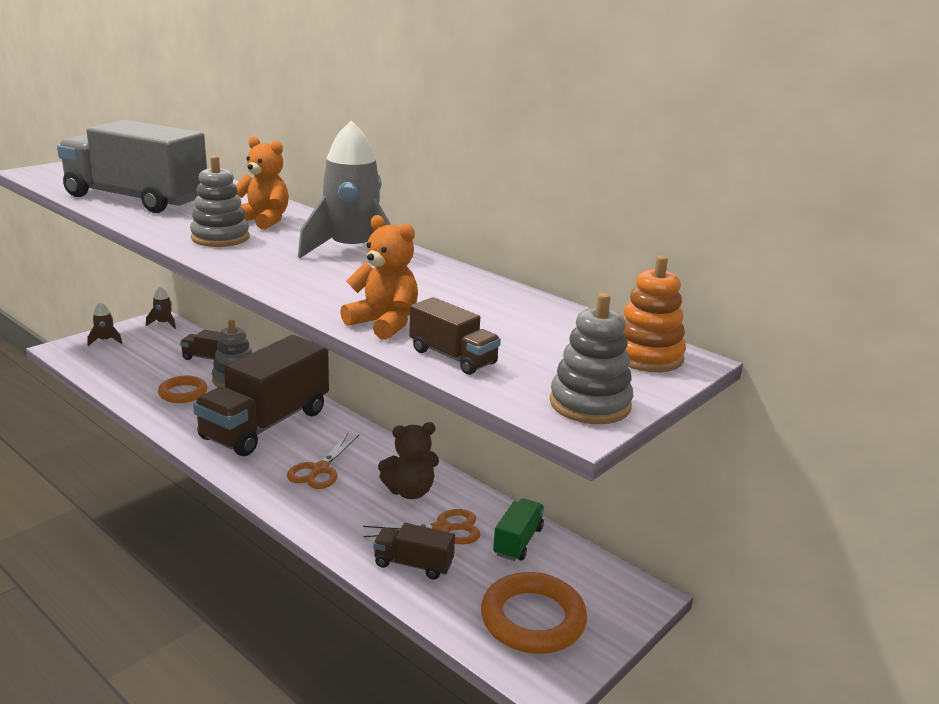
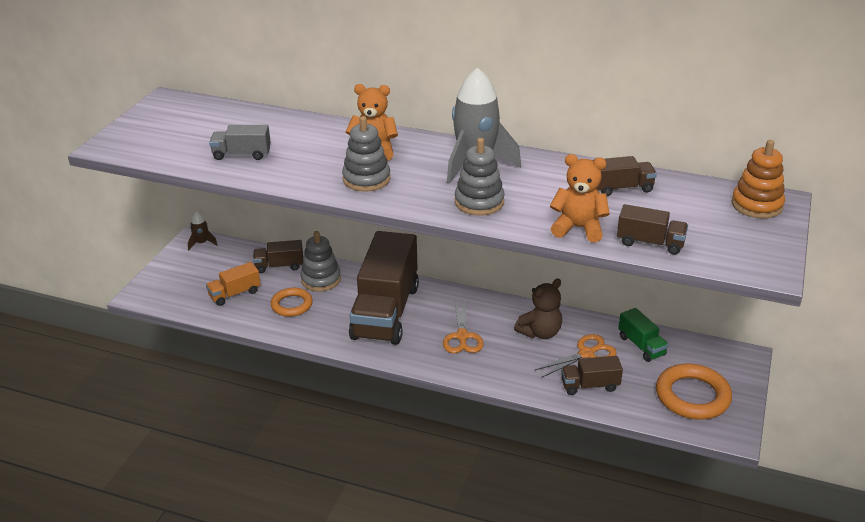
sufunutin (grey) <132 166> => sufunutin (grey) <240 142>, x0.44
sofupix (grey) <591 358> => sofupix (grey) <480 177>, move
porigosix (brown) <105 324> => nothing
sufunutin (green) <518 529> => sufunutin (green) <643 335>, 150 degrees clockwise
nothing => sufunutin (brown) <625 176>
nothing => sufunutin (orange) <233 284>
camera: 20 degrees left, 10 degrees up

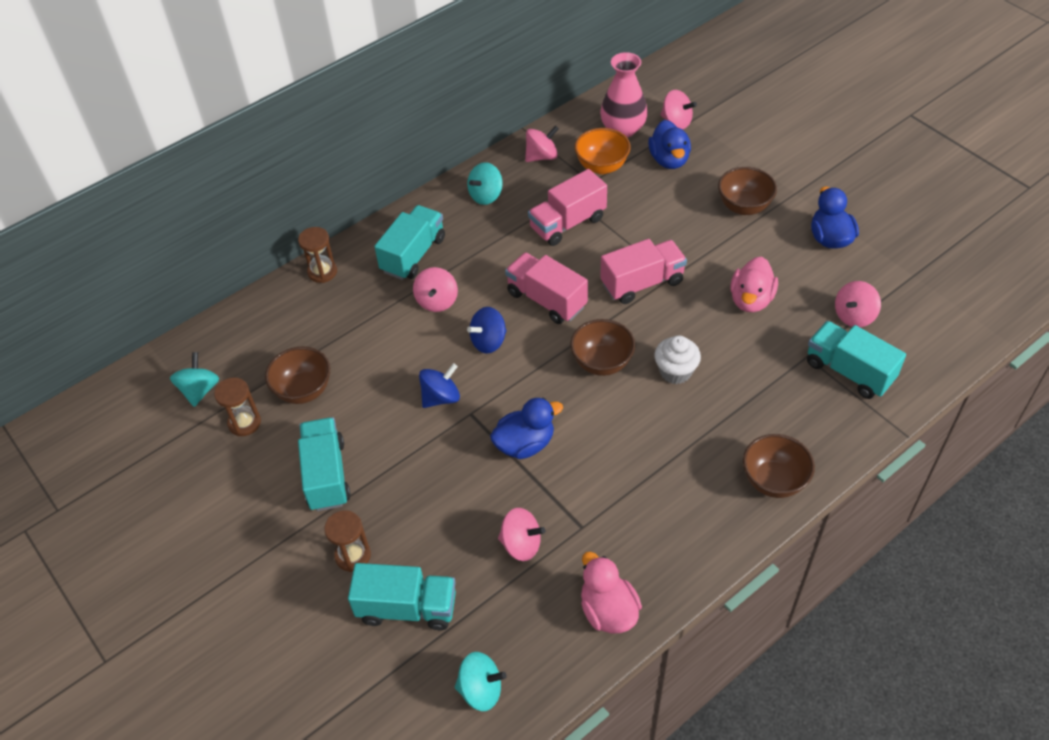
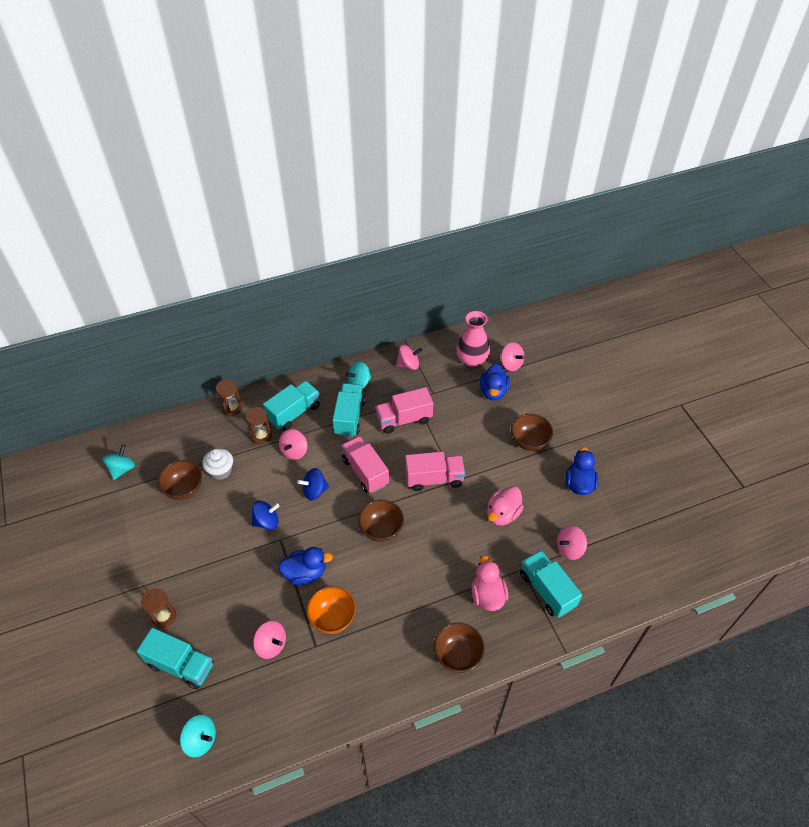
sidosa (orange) <603 151> => sidosa (orange) <331 610>, move
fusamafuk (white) <677 359> => fusamafuk (white) <217 464>, move
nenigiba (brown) <237 406> => nenigiba (brown) <258 425>, move
sufunutin (turquoise) <324 464> => sufunutin (turquoise) <348 410>, move
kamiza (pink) <611 593> => kamiza (pink) <490 583>, move
camera: 15 degrees right, 0 degrees up

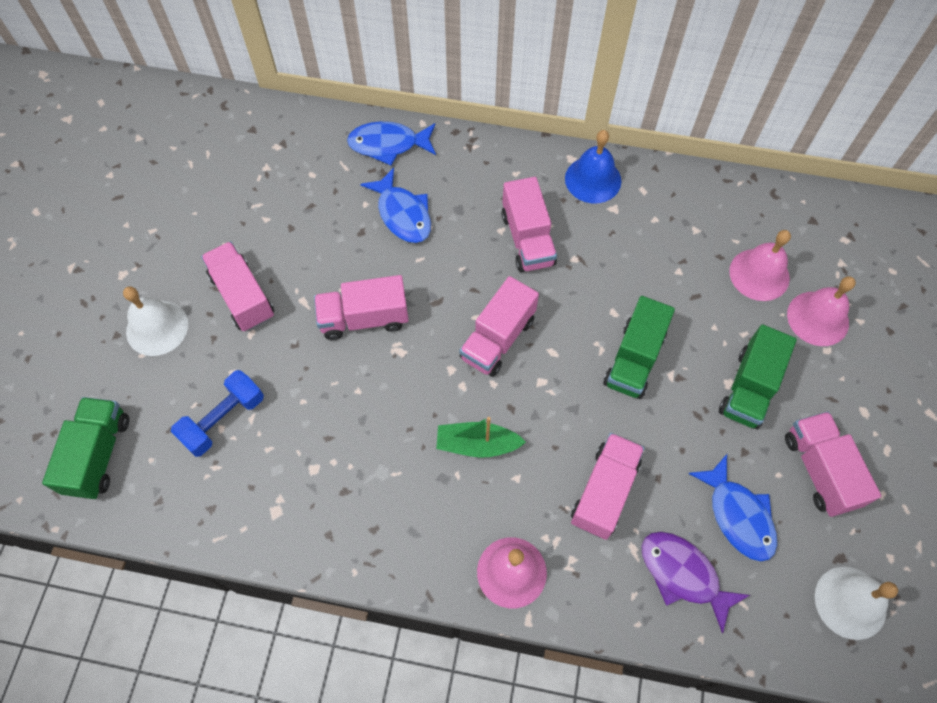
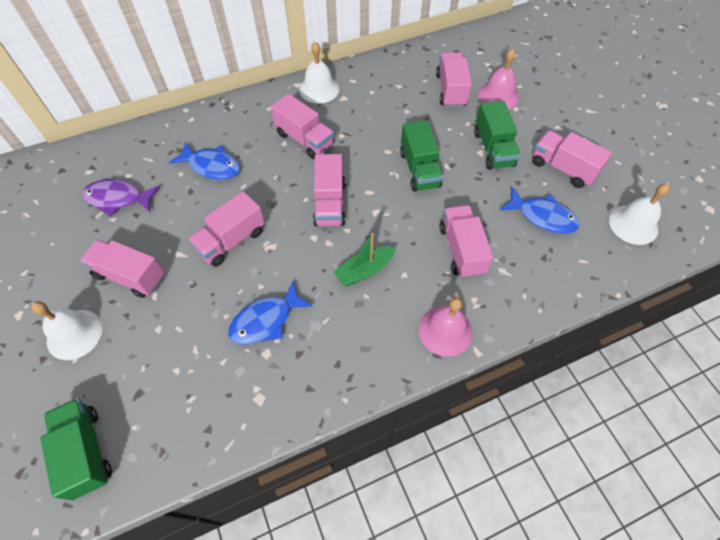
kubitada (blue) <391 143> => kubitada (blue) <270 313>, move
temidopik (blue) <593 166> => temidopik (white) <319 72>
temidopik (pink) <760 265> => sufunutin (pink) <454 79>
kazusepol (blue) <217 413> => nothing
kubitada (purple) <695 582> => kubitada (purple) <121 198>, move
camera: 35 degrees left, 5 degrees down

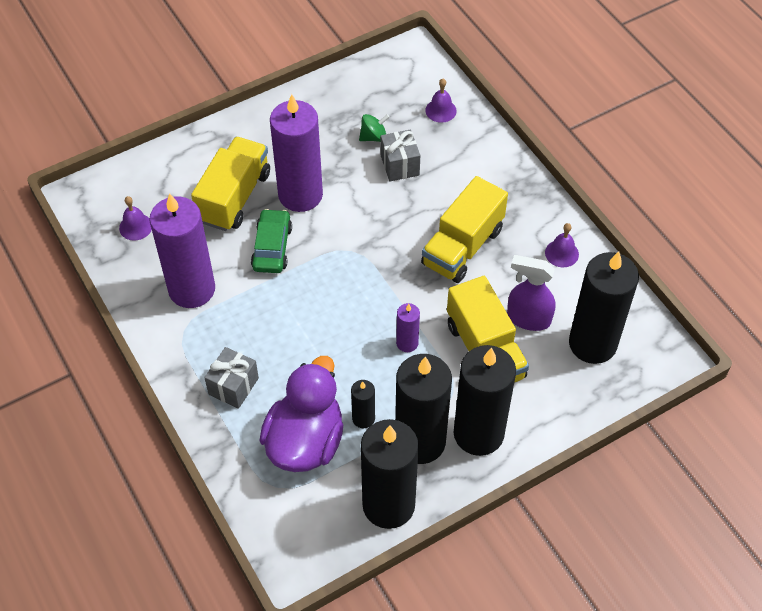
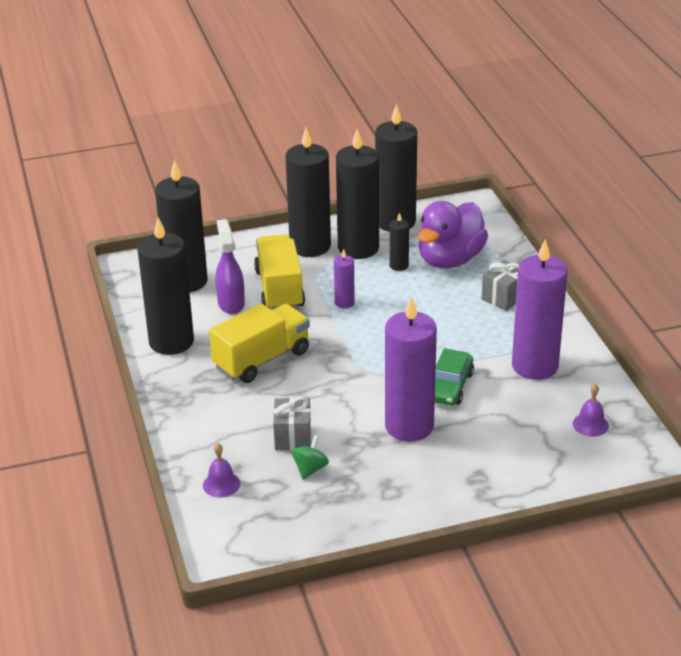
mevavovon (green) <374 128> => mevavovon (green) <310 457>, 120 degrees clockwise
sufunutin (yellow) <230 184> => nothing
temidopik (purple) <562 245> => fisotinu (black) <165 286>
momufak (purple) <531 293> => momufak (purple) <230 266>, 135 degrees counterclockwise
camera: 165 degrees left, 20 degrees down

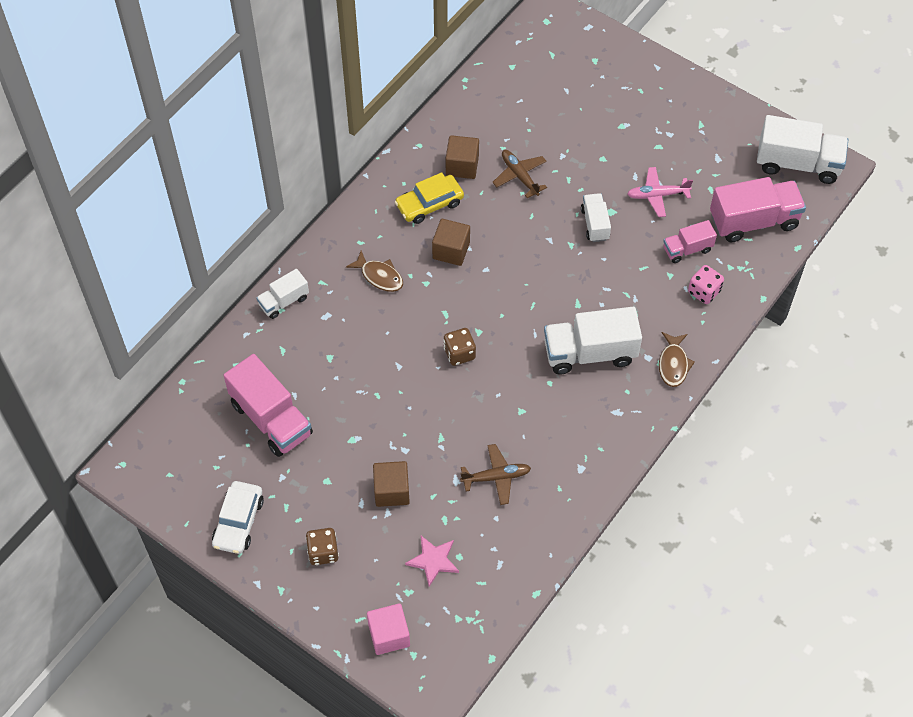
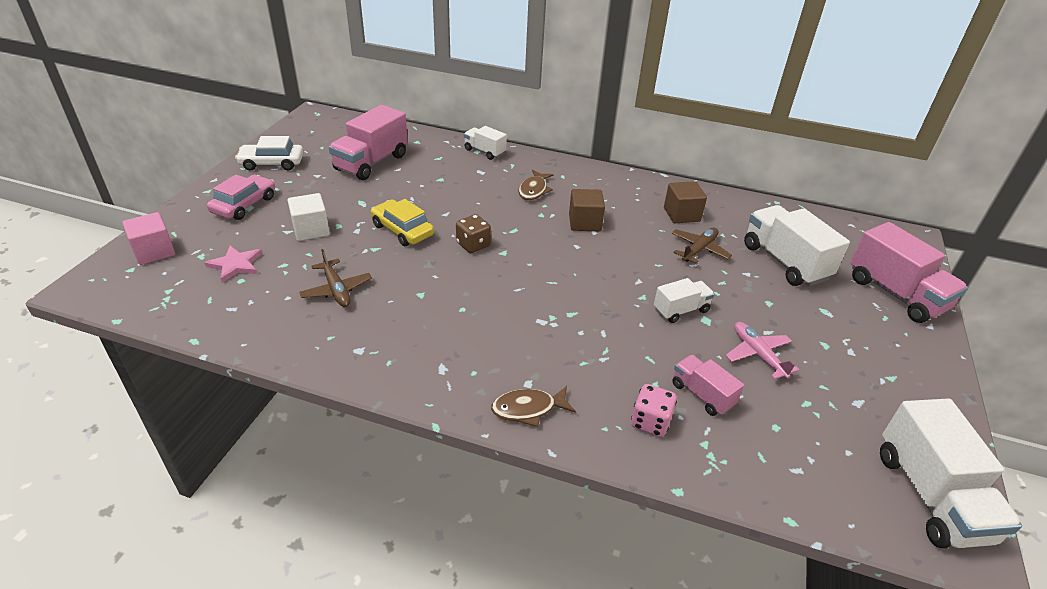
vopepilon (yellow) <429 198> => vopepilon (yellow) <402 222>, move
sufunutin (pink) <758 209> => sufunutin (pink) <909 272>, move
sufunutin (white) <593 340> => sufunutin (white) <797 245>, move
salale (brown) <391 484> => salale (white) <308 217>
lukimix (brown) <322 546> => vopepilon (pink) <241 197>
camera: 70 degrees right, 20 degrees down

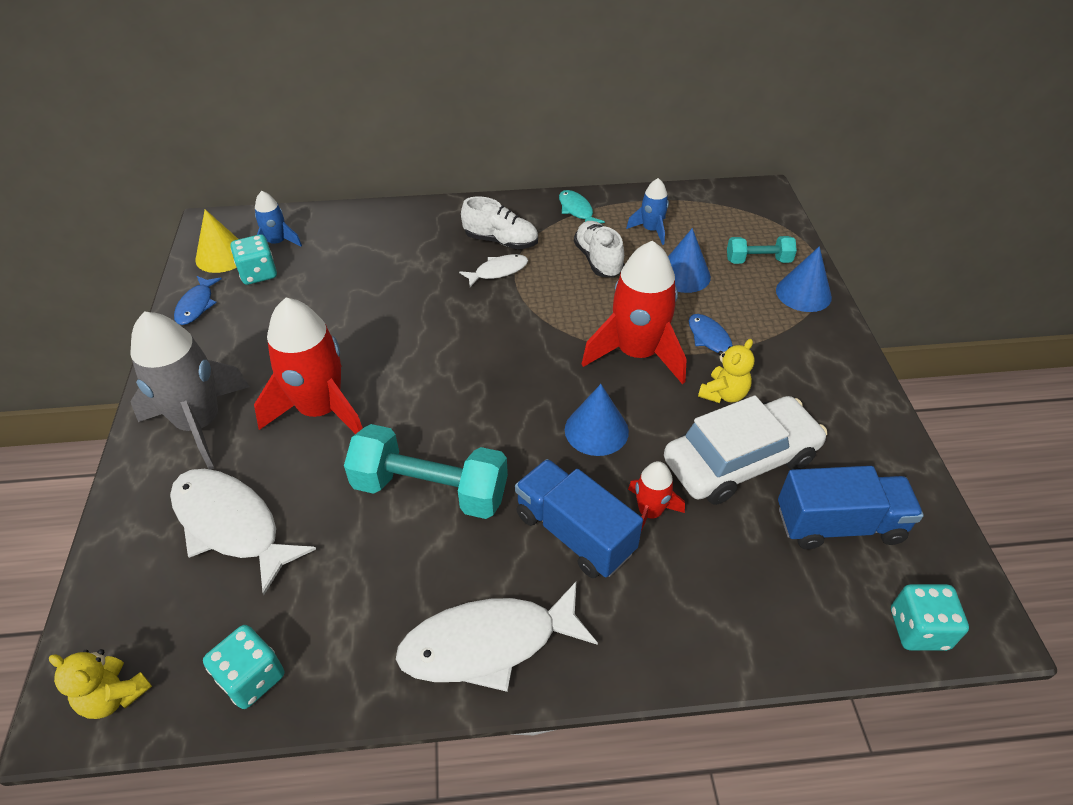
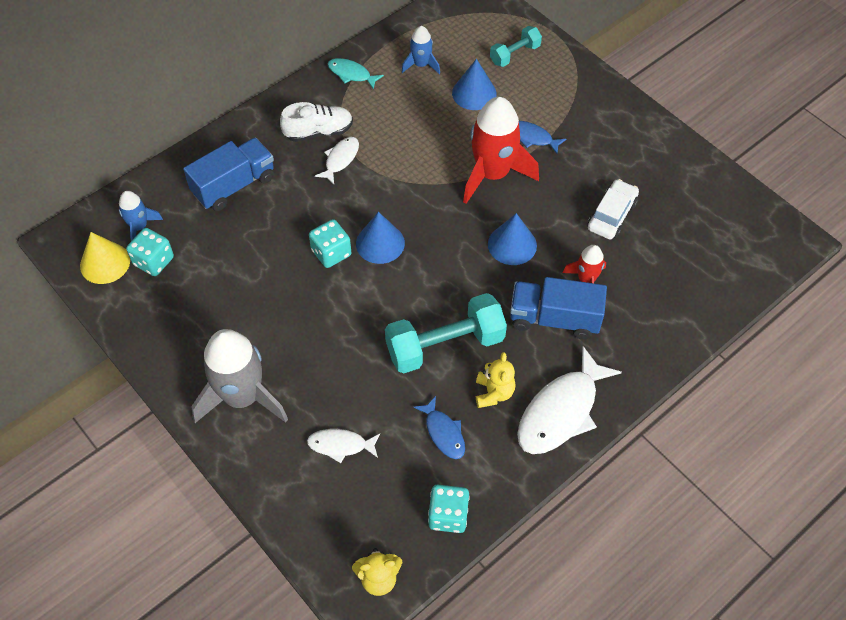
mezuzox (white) <599 249> => nothing
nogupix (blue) <804 279> => nogupix (blue) <380 238>, move
kubitada (blue) <198 300> => kubitada (blue) <439 427>, move
porigosix (red) <308 366> => nothing
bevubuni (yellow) <726 371> => bevubuni (yellow) <496 380>, move
vopepilon (white) <745 450> => vopepilon (white) <613 209>, x0.60
sufunutin (blue) <851 508> => sufunutin (blue) <228 174>, move
kubitada (white) <243 532> => kubitada (white) <343 446>, x0.53
lukimix (turquoise) <930 617> => lukimix (turquoise) <330 243>, move
camera: 35 degrees left, 10 degrees up

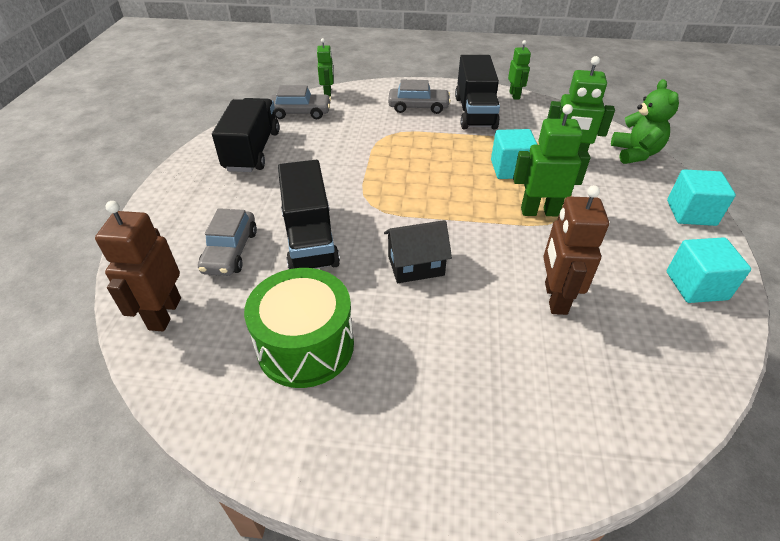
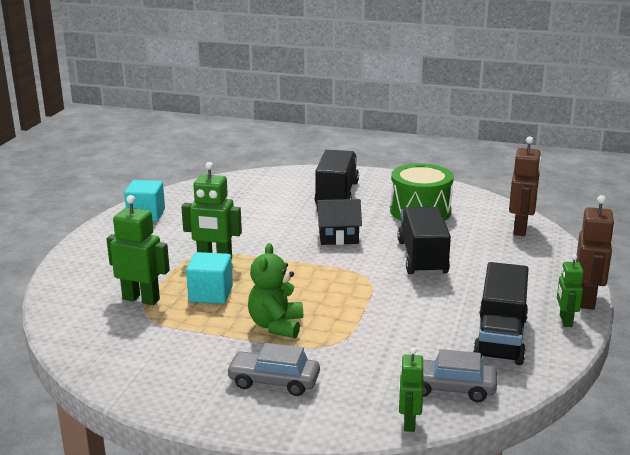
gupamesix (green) <519 70> => gupamesix (green) <570 290>, move
sufunutin (black) <477 92> => sufunutin (black) <336 177>, move
bevubuni (green) <645 121> => bevubuni (green) <275 290>, move
salale (turquoise) <701 197> => nothing
gupamesix (brown) <576 250> => gupamesix (brown) <595 252>, move
vopepilon (grey) <227 242> => nothing
camera: 170 degrees left, 20 degrees down

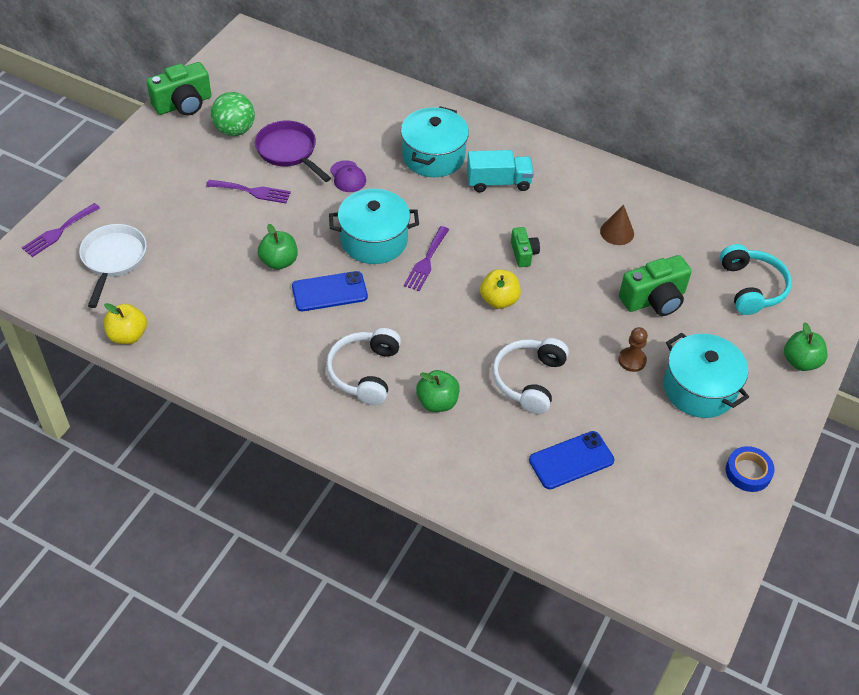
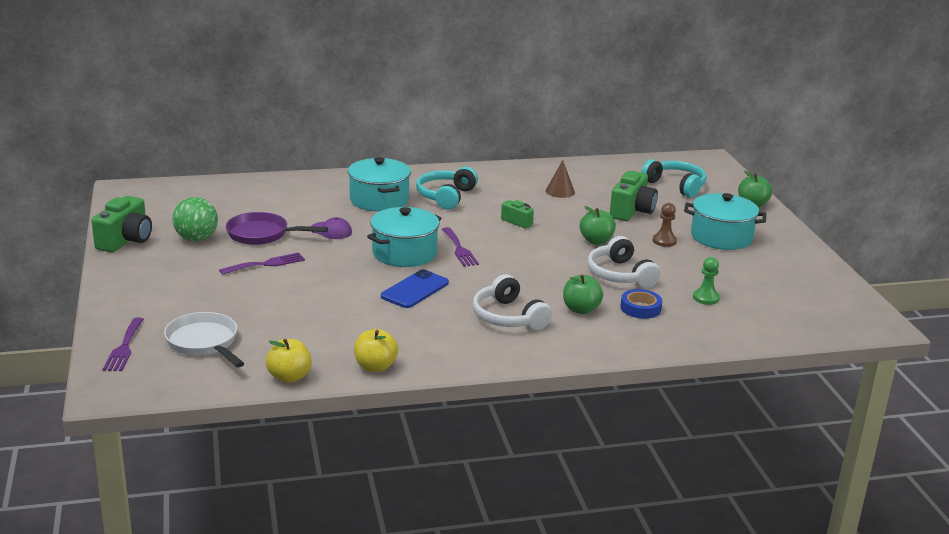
sufunutin (turquoise) <500 171> => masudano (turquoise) <447 188>
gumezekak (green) <278 247> => gumezekak (green) <598 225>, move
gumezekak (yellow) <500 289> => gumezekak (yellow) <376 350>, move
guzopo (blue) <571 460> => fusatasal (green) <706 281>
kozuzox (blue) <750 469> => kozuzox (blue) <641 304>, move
camera: 40 degrees left, 25 degrees down

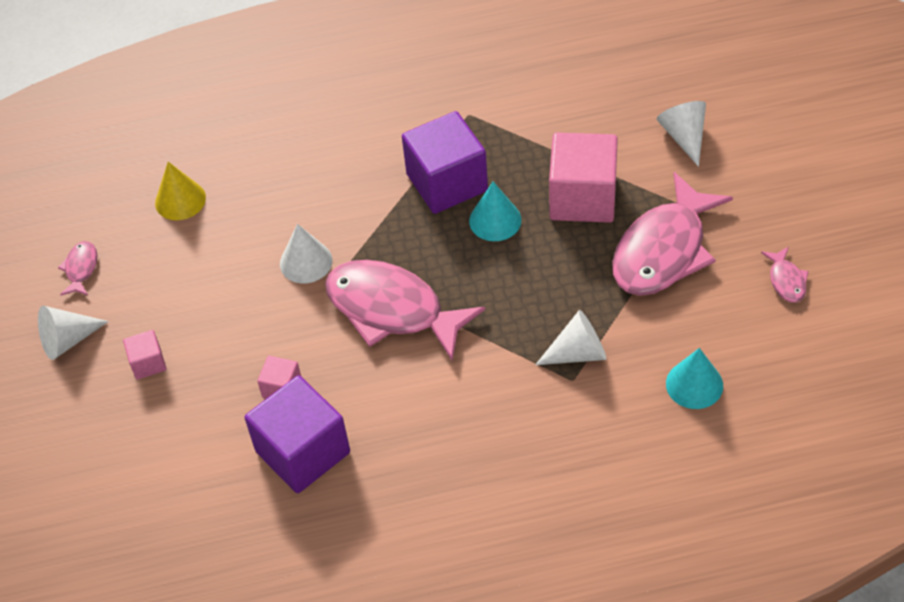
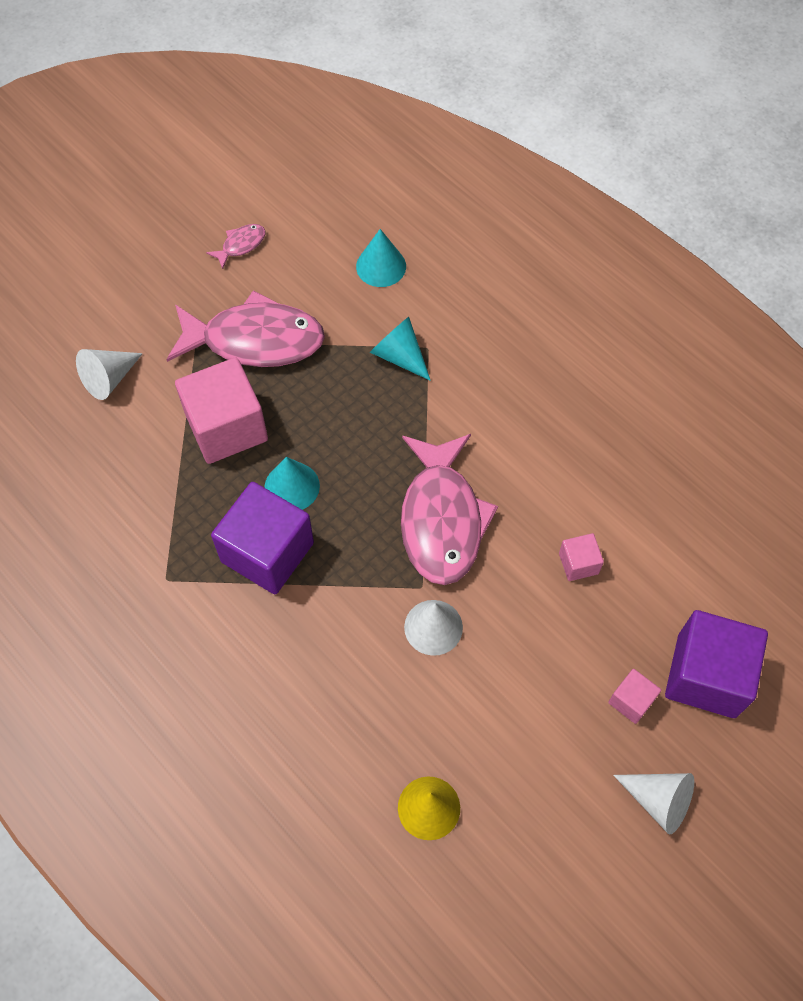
kubitada (pink) <77 268> => nothing
nogupix (white) <570 337> => nogupix (turquoise) <400 349>
salale (purple) <297 434> => salale (purple) <716 664>, move
camera: 125 degrees left, 10 degrees up

